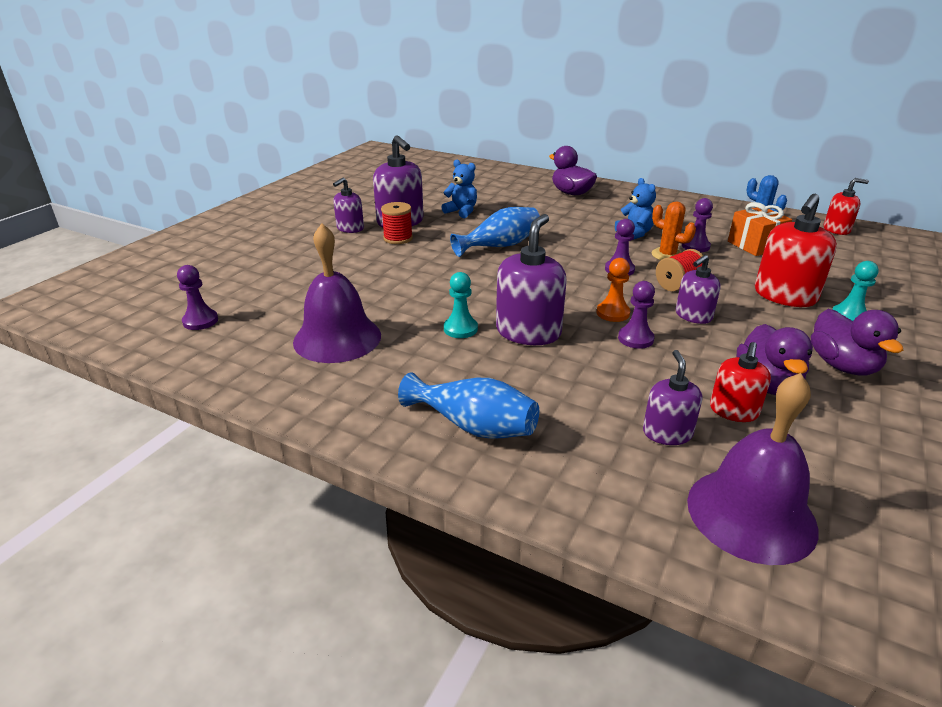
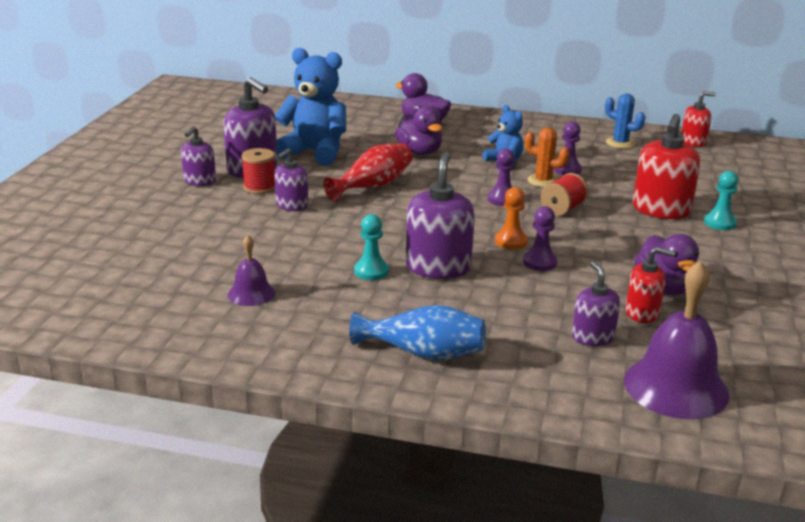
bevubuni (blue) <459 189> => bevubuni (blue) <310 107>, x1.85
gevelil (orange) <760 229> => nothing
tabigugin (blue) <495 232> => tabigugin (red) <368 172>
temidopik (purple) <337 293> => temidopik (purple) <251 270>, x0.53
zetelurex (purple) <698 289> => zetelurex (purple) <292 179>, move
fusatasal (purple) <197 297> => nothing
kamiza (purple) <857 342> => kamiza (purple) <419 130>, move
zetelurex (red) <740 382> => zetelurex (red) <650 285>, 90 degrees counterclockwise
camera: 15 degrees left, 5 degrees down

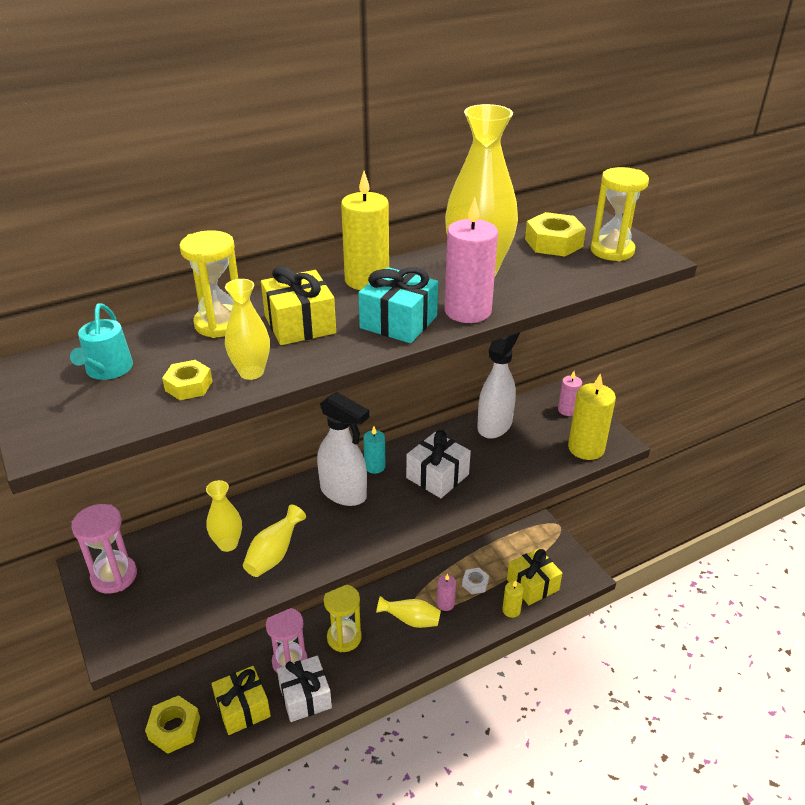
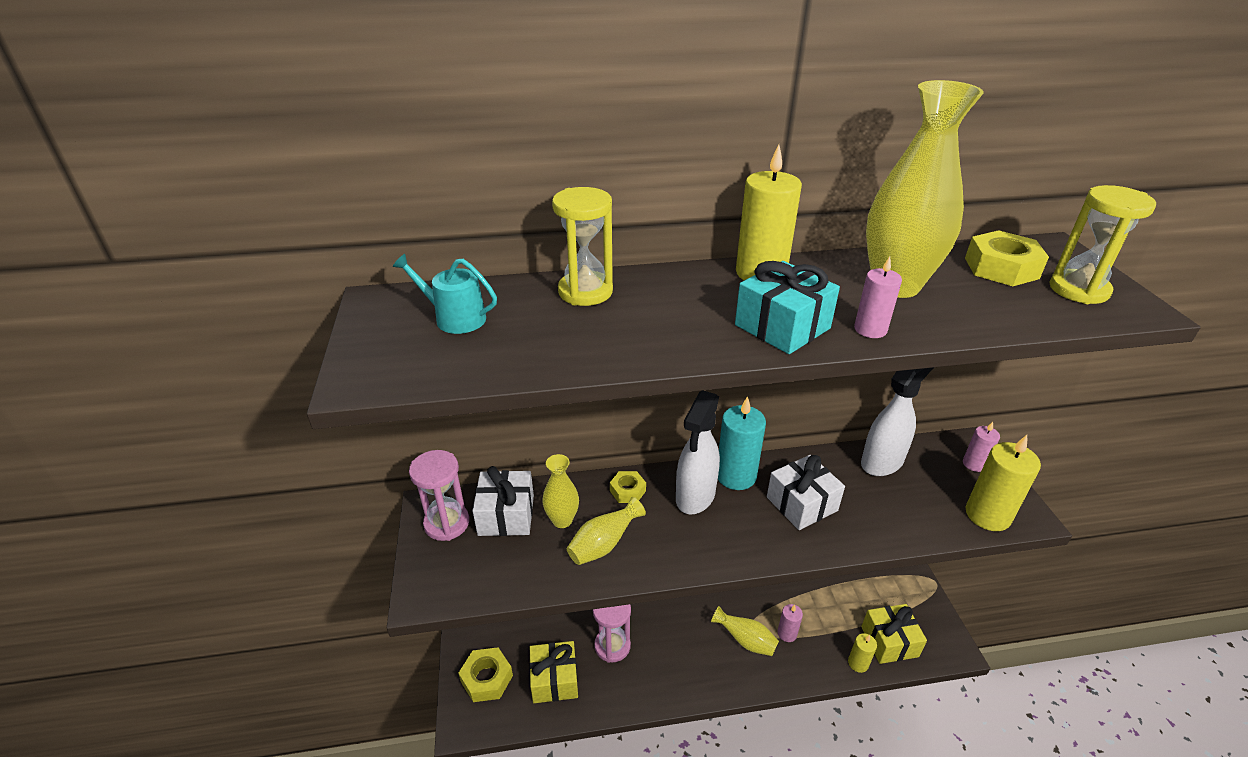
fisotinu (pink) <471 260> => fisotinu (pink) <878 297>, x0.56
gevelil (yellow) <298 305> => nothing
tabigugin (yellow) <247 329> => nothing
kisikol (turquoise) <101 342> => kisikol (turquoise) <445 294>, 90 degrees clockwise
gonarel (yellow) <187 380> => gonarel (yellow) <628 487>, move
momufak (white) <343 449> => momufak (white) <698 452>, 60 degrees clockwise
fisotinu (turquoise) <374 450> => fisotinu (turquoise) <742 443>, x1.78
gonarel (white) <475 581> => nothing
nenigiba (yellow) <343 618> => nothing
gevelil (white) <304 689> => gevelil (white) <503 501>, move
camera: 20 degrees right, 0 degrees up

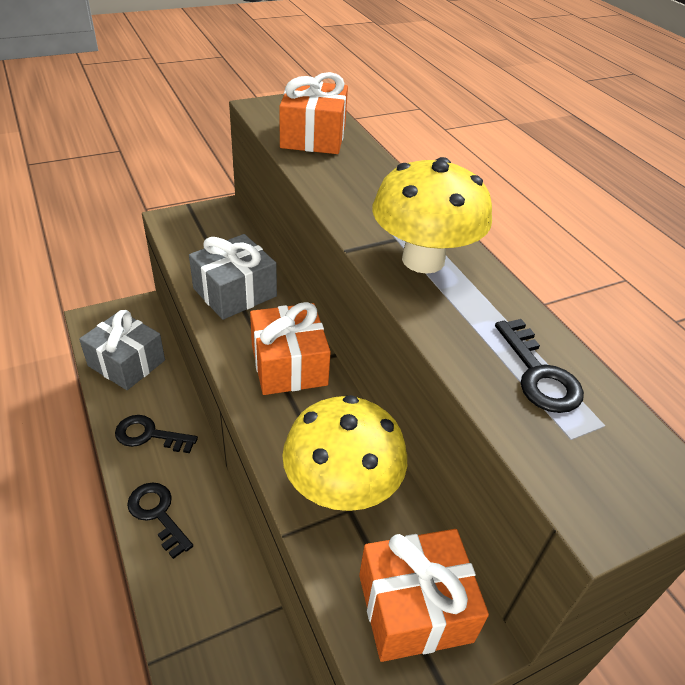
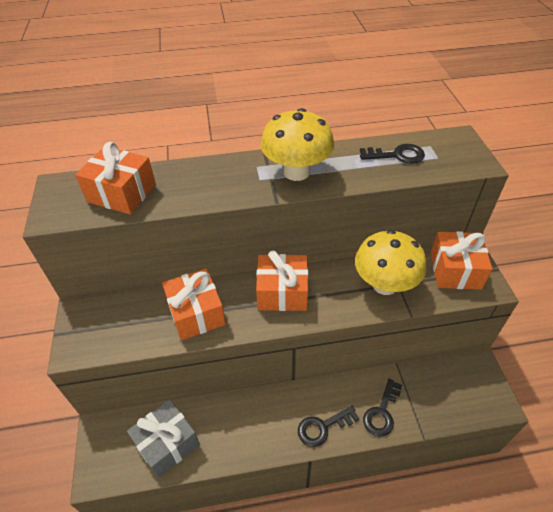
gevelil (grey) <233 277> => gevelil (orange) <194 304>
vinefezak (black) <156 434> => vinefezak (black) <382 408>, move
camera: 70 degrees left, 5 degrees up

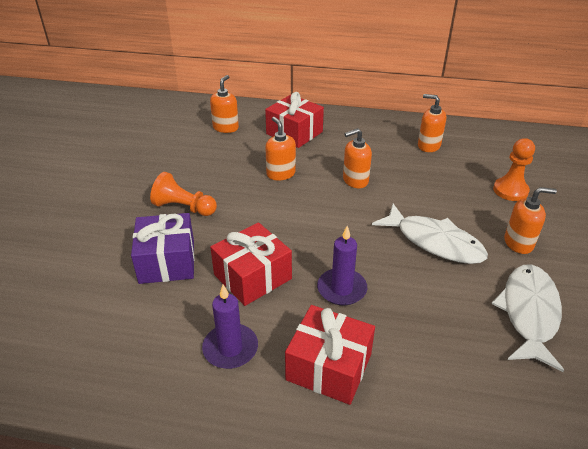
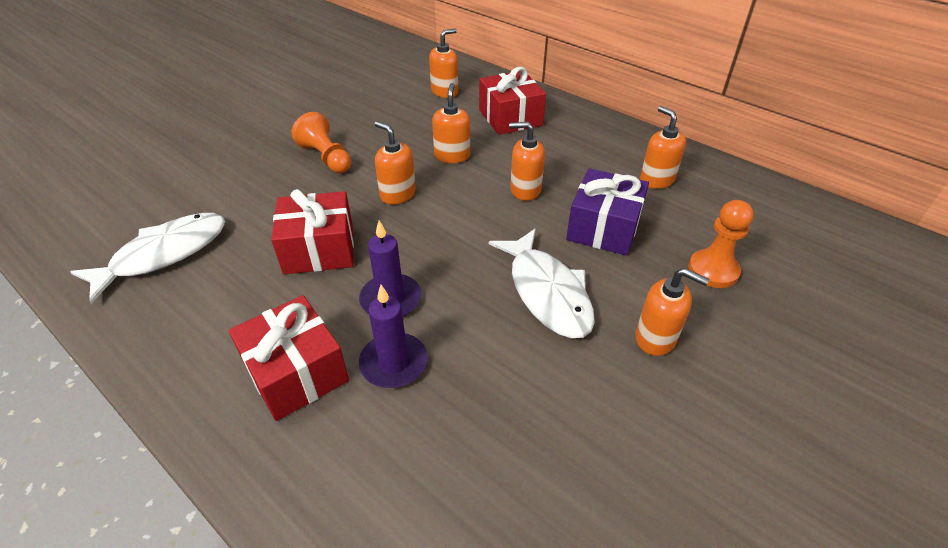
gevelil (purple) <163 248> => gevelil (purple) <607 212>, move
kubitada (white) <527 318> => kubitada (white) <147 258>, move
fisotinu (purple) <230 327> => fisotinu (purple) <393 336>, move
nothing => zetelurex (orange) <395 162>
camera: 30 degrees right, 5 degrees up

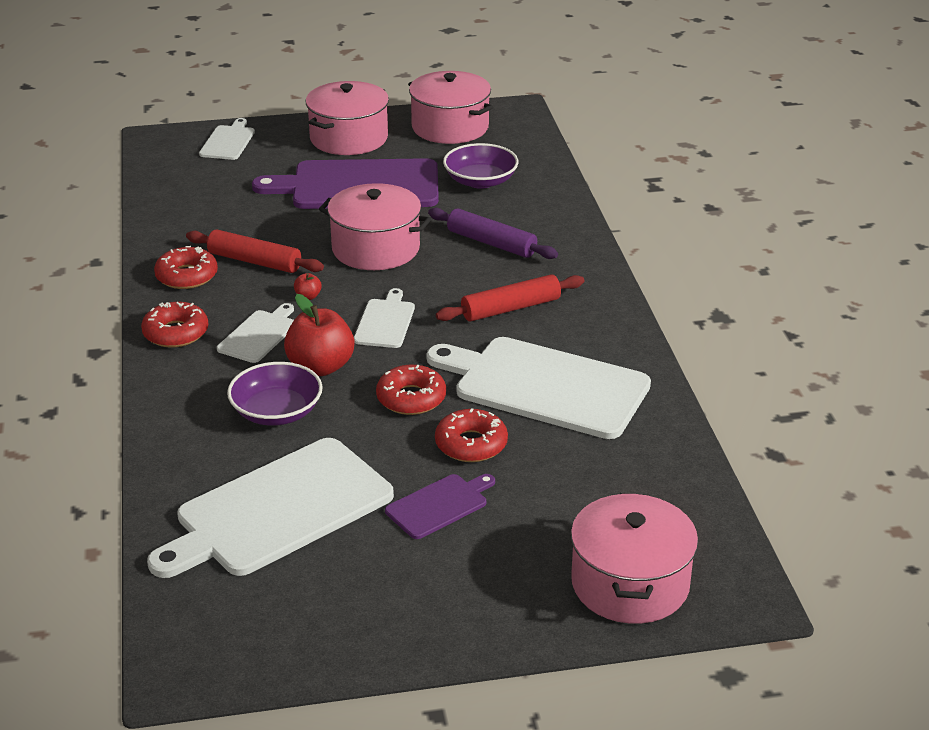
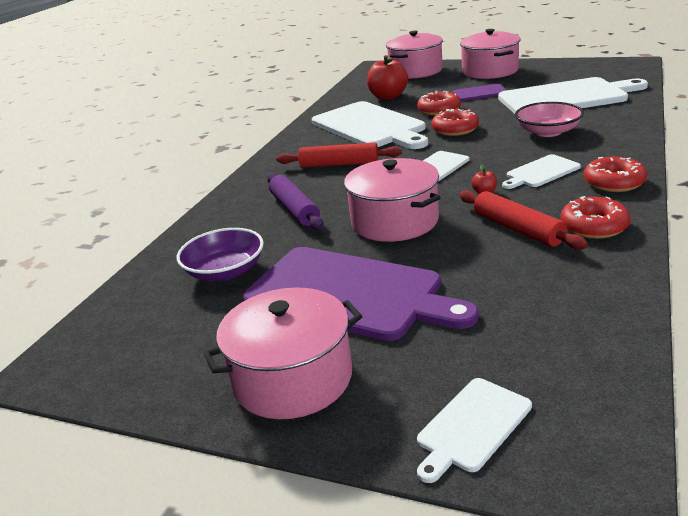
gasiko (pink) <450 107> => gasiko (pink) <490 54>, move
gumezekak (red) <319 335> => gumezekak (red) <387 77>, move
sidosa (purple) <275 394> => sidosa (pink) <549 119>
camera: 145 degrees left, 5 degrees down

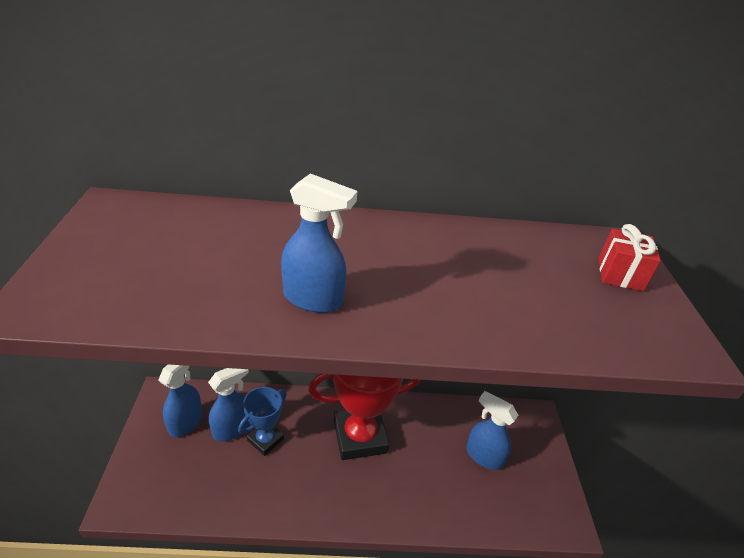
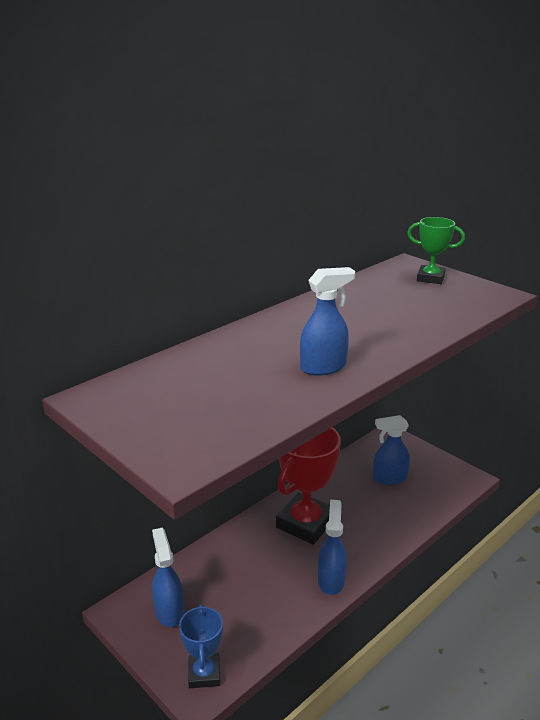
gevelil (red) <629 257> => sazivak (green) <436 250>
momufak (blue) <229 404> => momufak (blue) <332 547>, move
sazivak (blue) <262 421> => sazivak (blue) <201 646>, move
camera: 40 degrees left, 10 degrees down

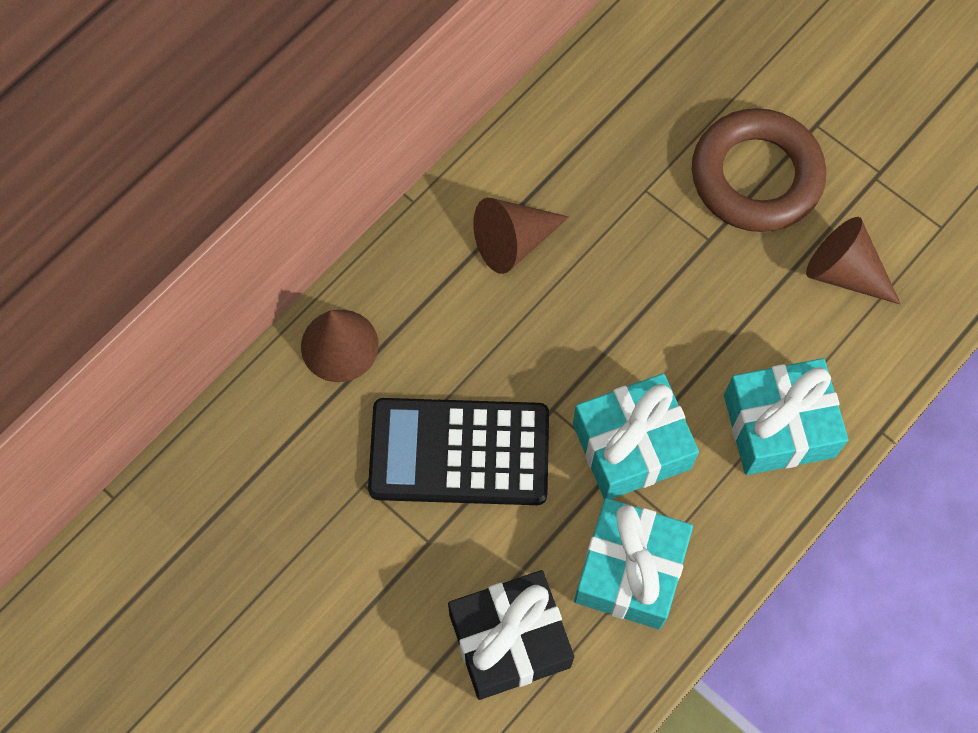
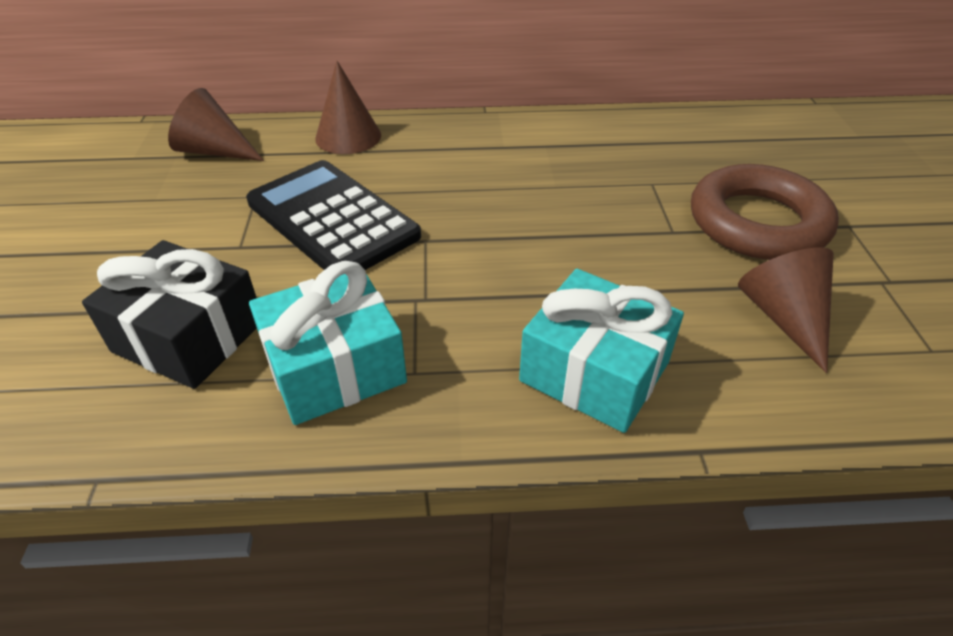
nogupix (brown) <521 236> => nogupix (brown) <216 124>, move
gevelil (turquoise) <636 436> => nothing
camera: 45 degrees right, 25 degrees down

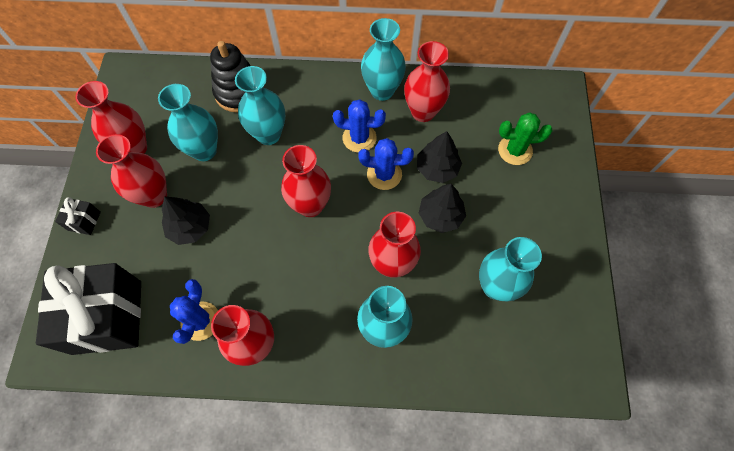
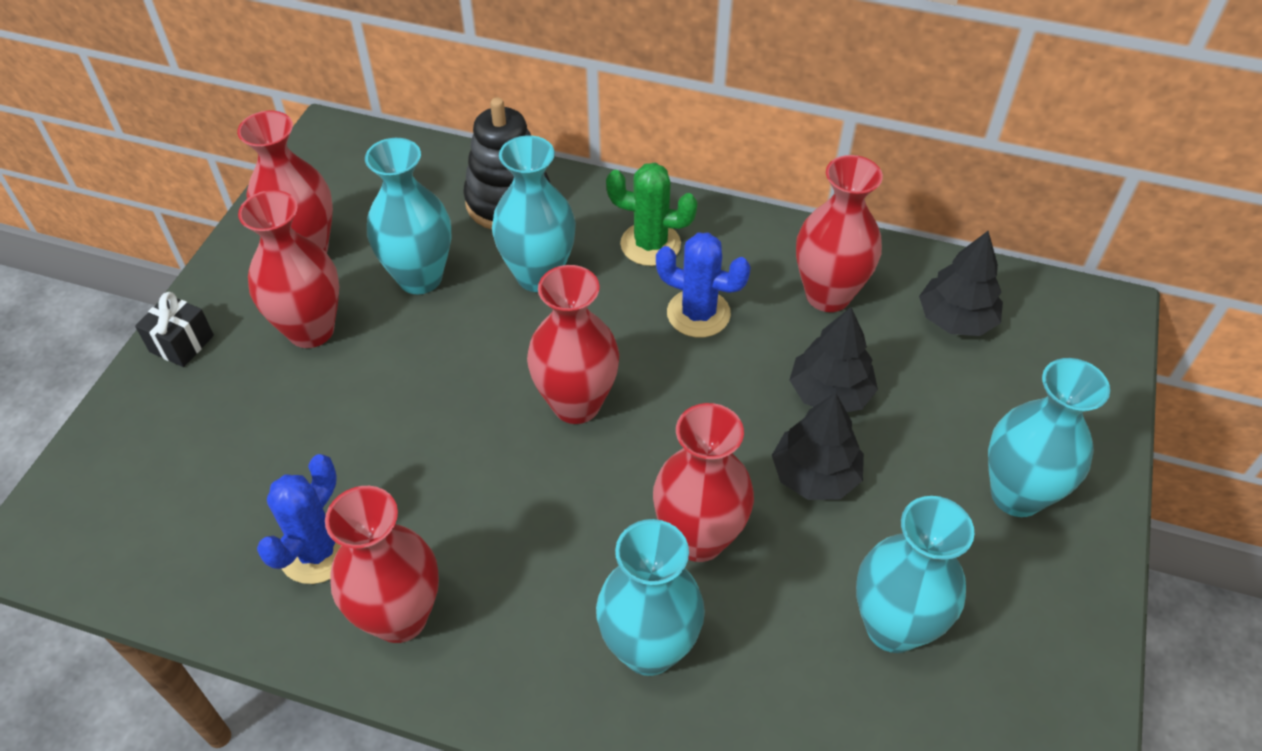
tabigugin (turquoise) <383 59> => tabigugin (turquoise) <1049 437>, move
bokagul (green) <525 138> => bokagul (green) <651 214>, move
bokagul (blue) <386 164> => nothing
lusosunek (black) <186 221> => lusosunek (black) <961 283>, move
gevelil (black) <88 309> => nothing
camera: 15 degrees right, 15 degrees down

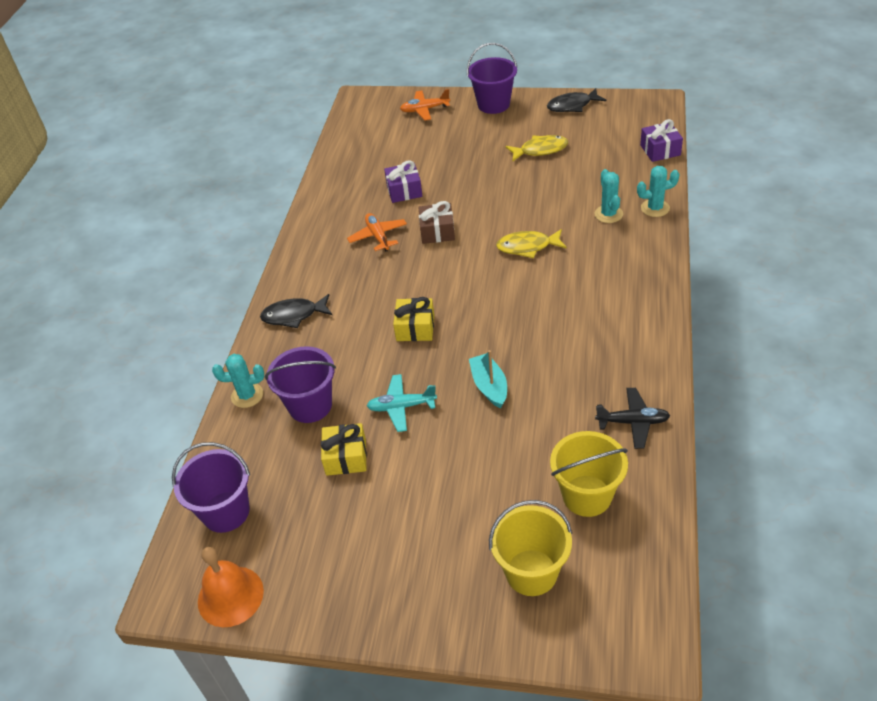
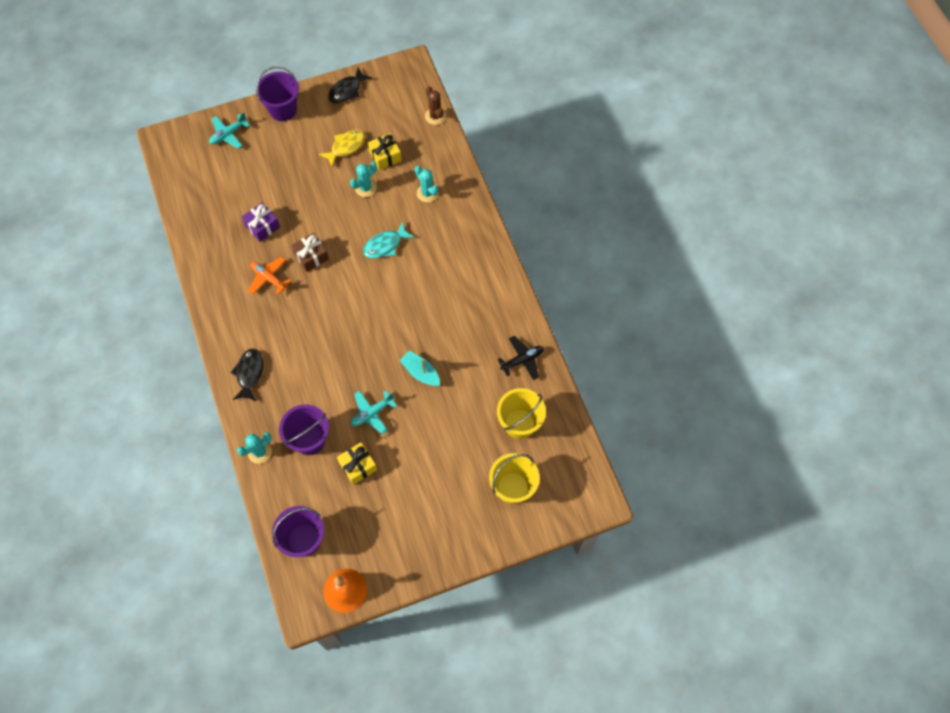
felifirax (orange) <425 105> => felifirax (turquoise) <229 130>
gevelil (purple) <661 140> => bokagul (brown) <435 105>
bokagul (turquoise) <658 191> => bokagul (turquoise) <363 179>, move
kubitada (yellow) <531 243> => kubitada (turquoise) <389 240>
kubitada (black) <296 311> => kubitada (black) <247 374>, 135 degrees clockwise
gevelil (yellow) <413 319> => gevelil (yellow) <385 151>, move
camera: 35 degrees left, 20 degrees up

